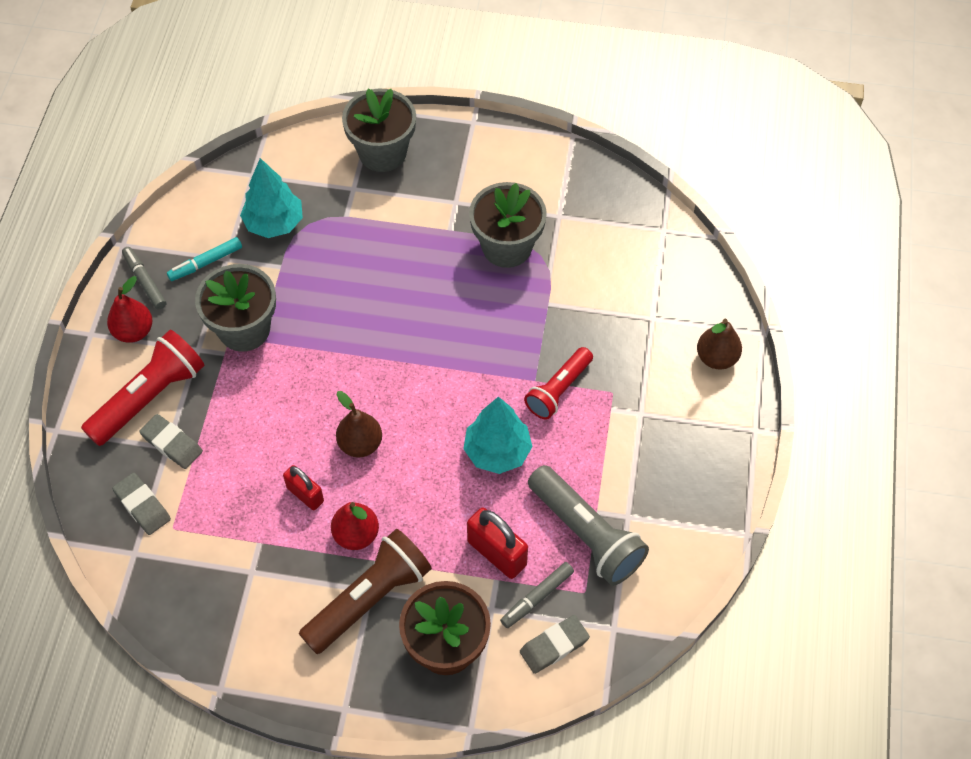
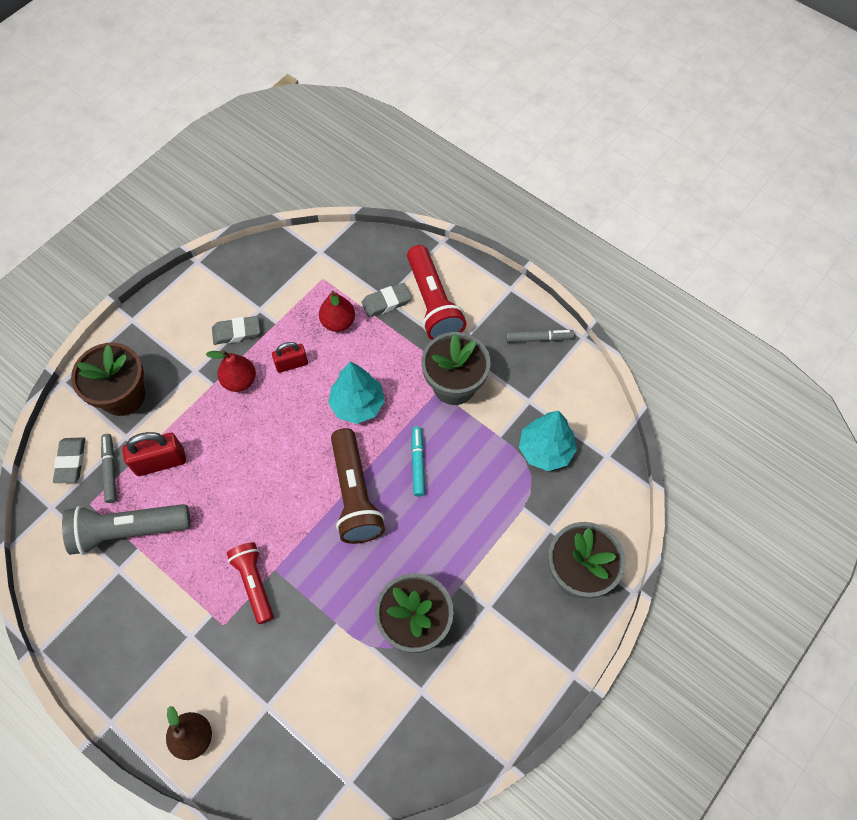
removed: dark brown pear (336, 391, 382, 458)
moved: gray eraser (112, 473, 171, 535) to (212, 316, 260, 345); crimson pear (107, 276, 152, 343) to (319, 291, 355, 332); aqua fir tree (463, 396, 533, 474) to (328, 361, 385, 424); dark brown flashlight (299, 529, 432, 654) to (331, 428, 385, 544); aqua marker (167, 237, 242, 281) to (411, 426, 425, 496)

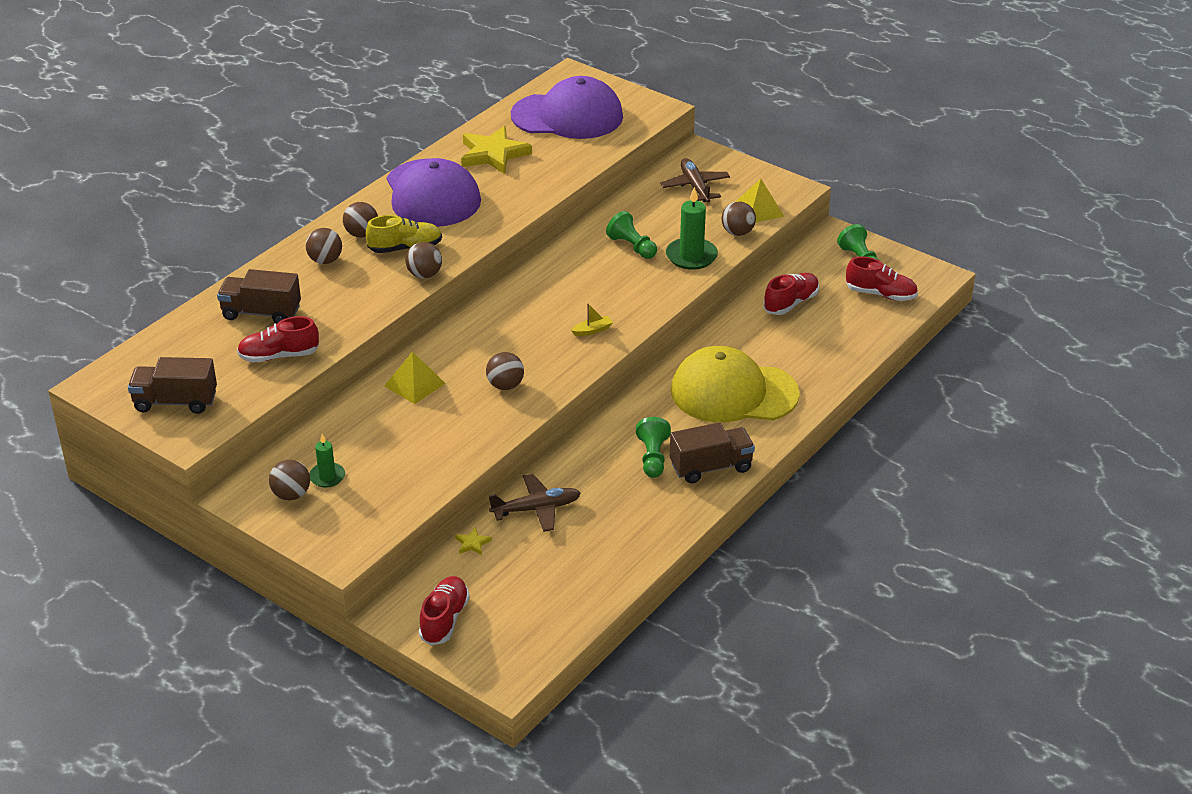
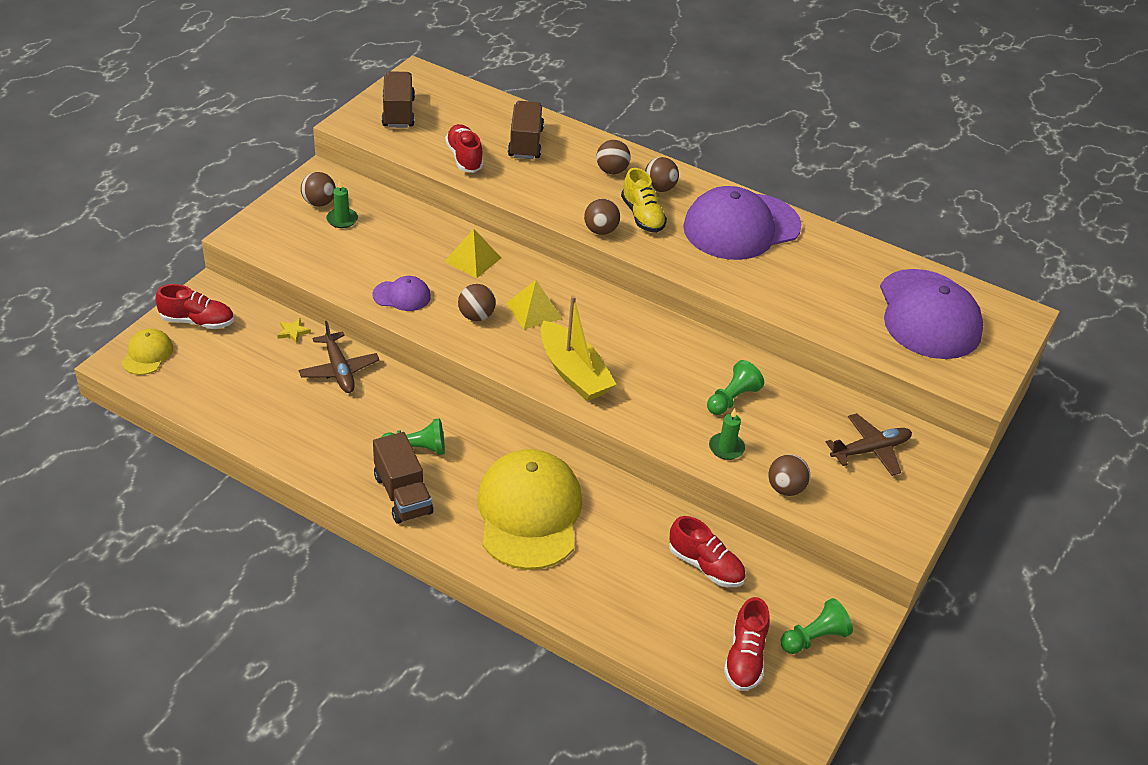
removed: bright yellow star (461, 126, 532, 174)
added: bright yellow cap (121, 329, 173, 375); violet cap (372, 276, 431, 311)
moved: bright yellow solid pyramid (736, 179, 784, 223) to (506, 280, 562, 329)
resized: bright yellow boat (571, 303, 613, 336) = (541, 295, 617, 401) x2.47; emerald candle (666, 187, 718, 270) = (709, 408, 745, 460) x0.60

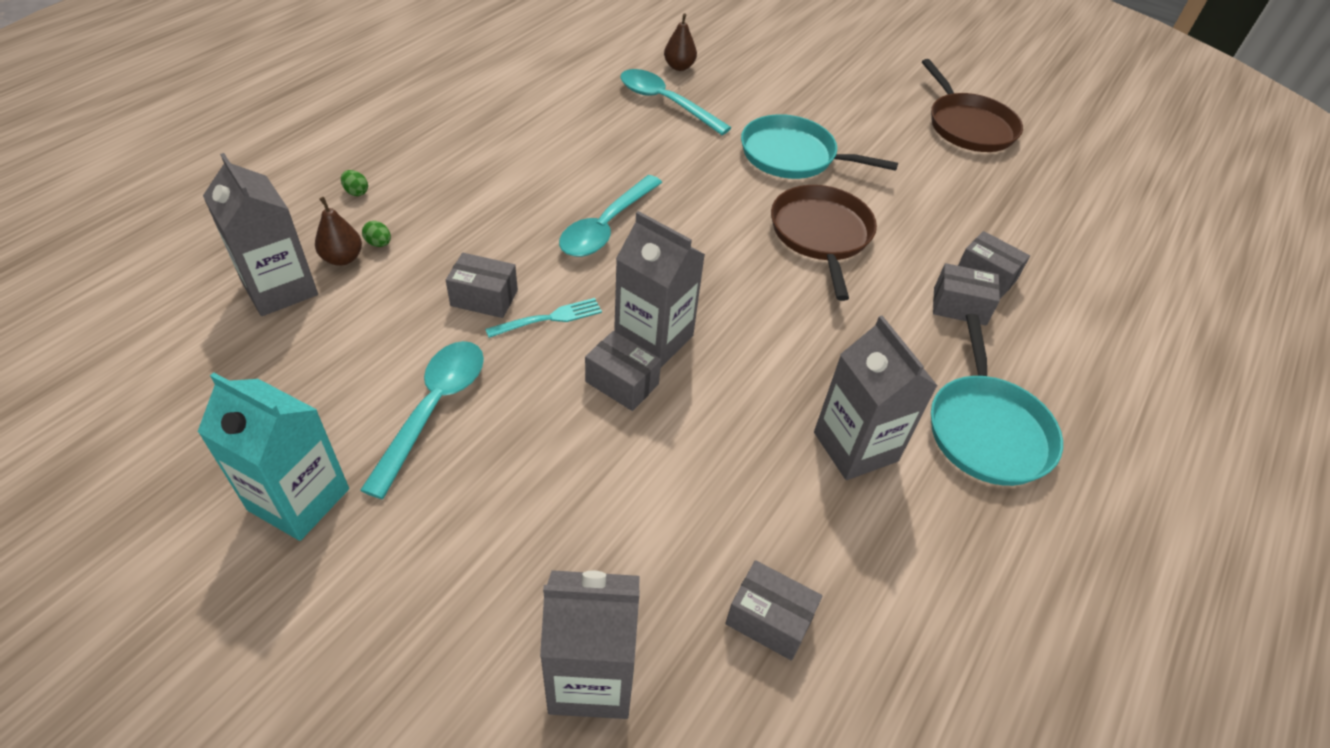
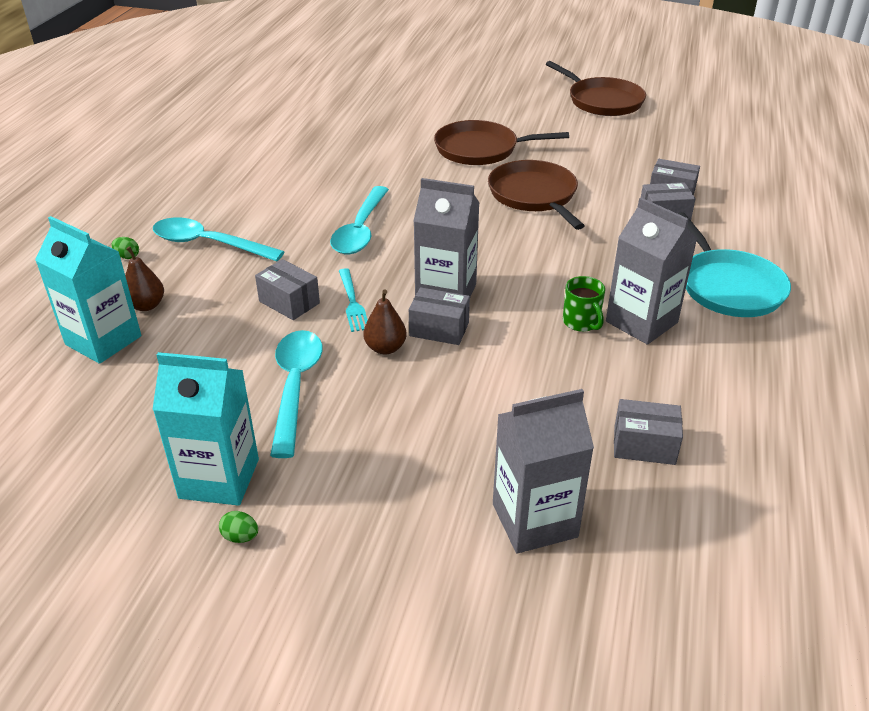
added: emerald coffee mug (563, 276, 605, 332)
moved: aqua teaspoon (620, 69, 732, 135) to (153, 218, 284, 262); emerald toy egg (362, 221, 391, 247) to (219, 511, 258, 543); dark brown pear (664, 13, 697, 71) to (363, 290, 407, 355)
recoloured: gray juice carton (203, 153, 318, 316) to aqua juice carton (35, 216, 141, 364); aqua pan (741, 114, 898, 179) to dark brown pan (434, 120, 569, 165)
turned: gray parcel (446, 253, 518, 318) = (255, 259, 320, 320) 45 degrees clockwise; aqua dinner fork (485, 298, 602, 338) = (339, 268, 368, 332) 120 degrees clockwise

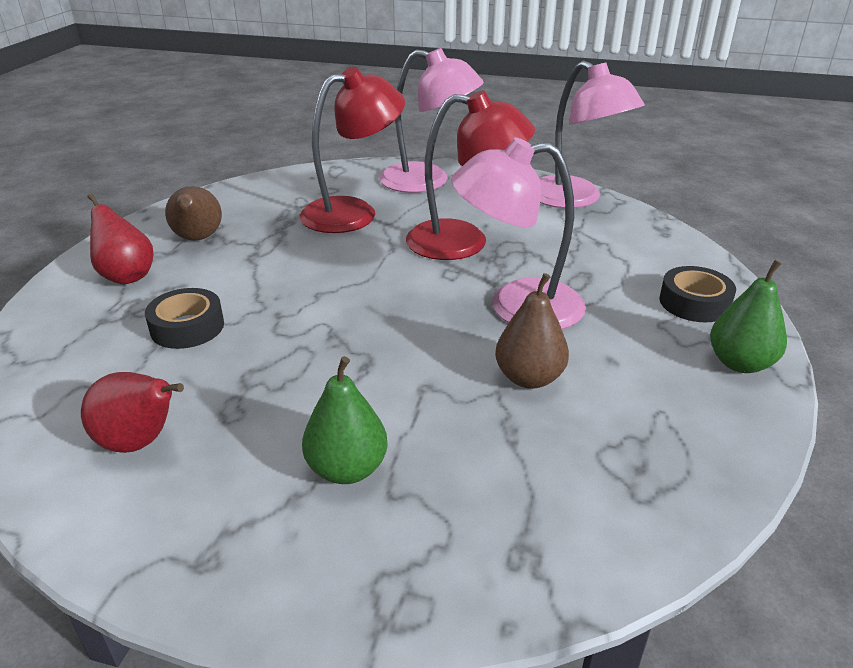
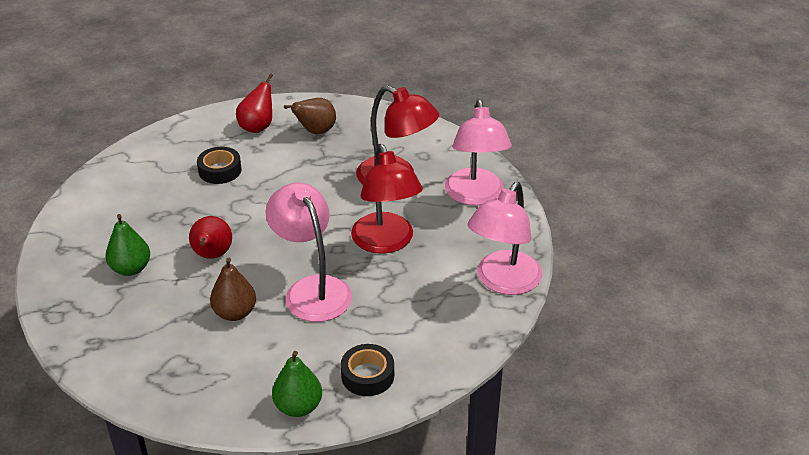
moved: crimson pear (81, 372, 184, 453) to (189, 216, 232, 259)

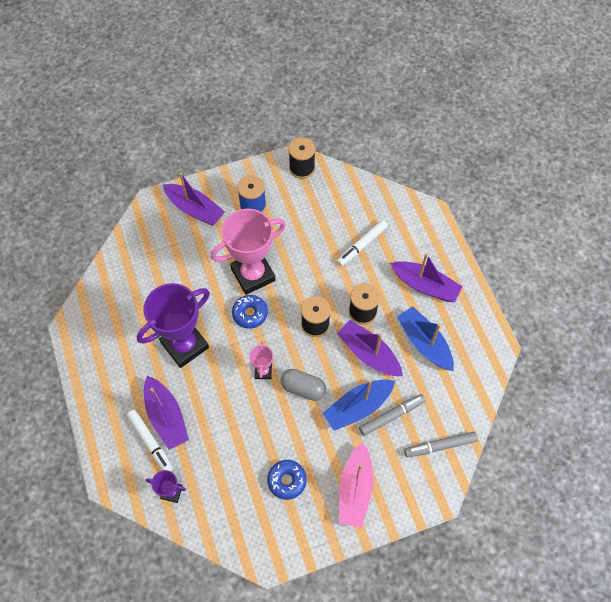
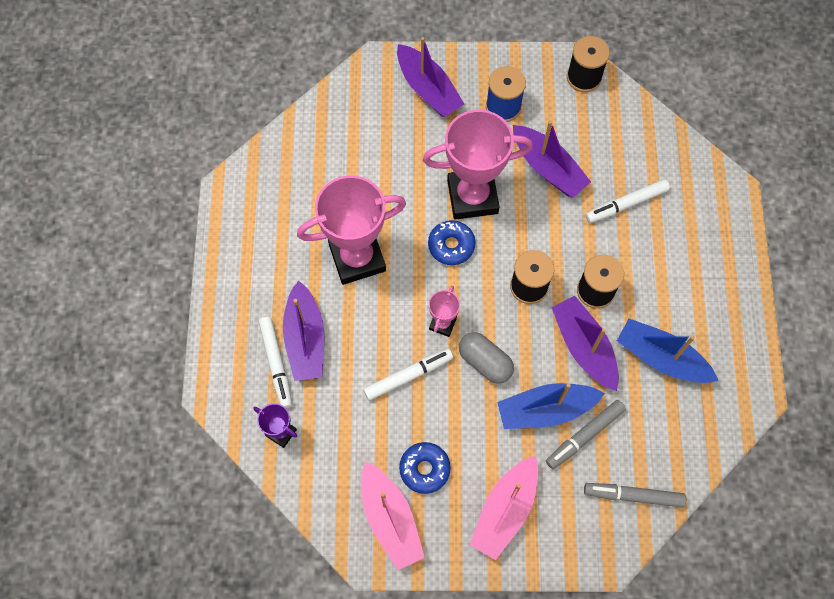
added: pink boat (361, 462, 425, 570); snow-white marker (363, 348, 453, 401)
moved: violet boat (390, 253, 463, 302) to (513, 120, 591, 198)
recoloured: violet award cup (137, 283, 210, 368) to pink award cup (297, 175, 406, 285)
turned: gray marker (359, 394, 426, 436) = (546, 400, 626, 469) 150 degrees clockwise; cobalt boat (397, 306, 454, 371) = (617, 319, 719, 383) 45 degrees counterclockwise

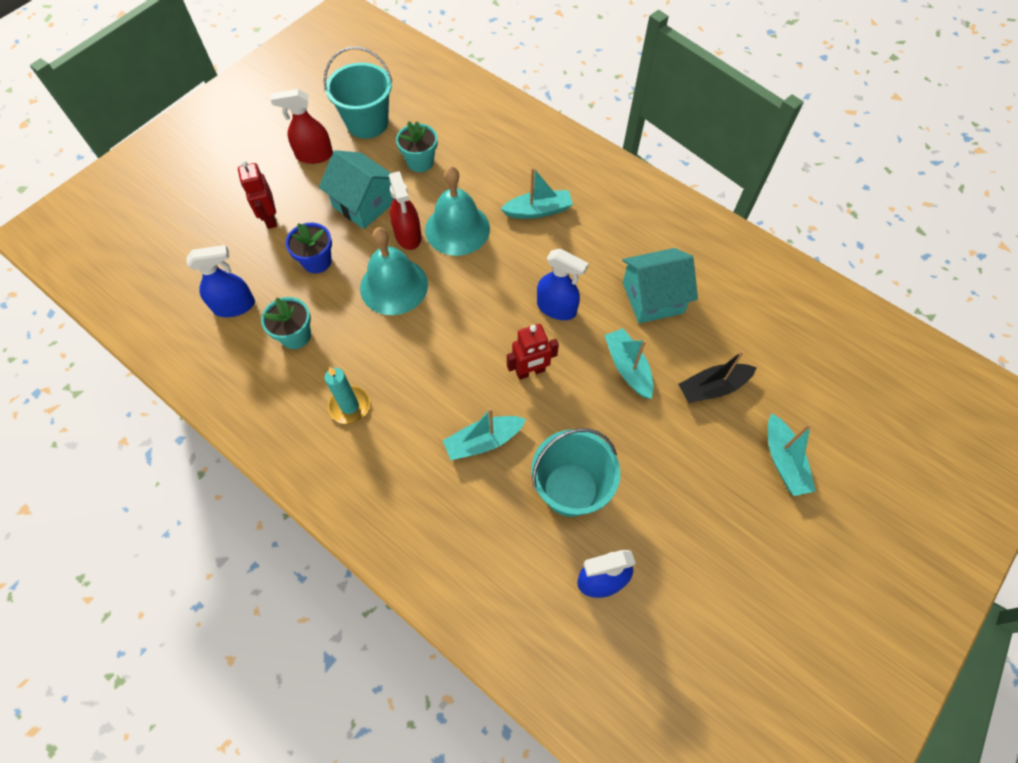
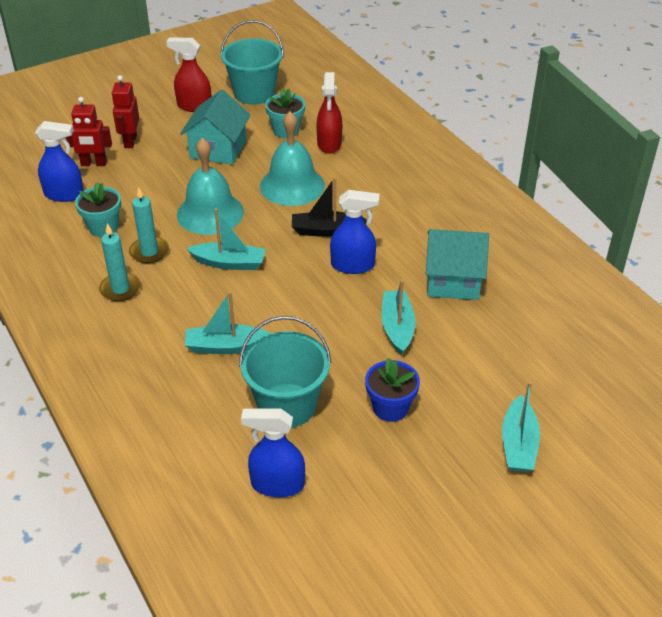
added: aqua candle (129, 187, 169, 263)
moved: crimson toy robot (507, 324, 559, 380) to (66, 97, 112, 166); aqua boat (500, 167, 573, 219) to (186, 208, 266, 270); jet-black boat (678, 351, 757, 403) to (292, 177, 367, 237); crimson spray cleaner (389, 171, 422, 250) to (317, 72, 342, 154); cobalt plant pot (285, 223, 332, 273) to (365, 358, 420, 422)
turned: aqua toy house (319, 150, 394, 229) = (180, 89, 251, 165) 45 degrees clockwise; cobalt spray cleaner (537, 249, 589, 320) = (330, 190, 379, 274) 45 degrees counterclockwise

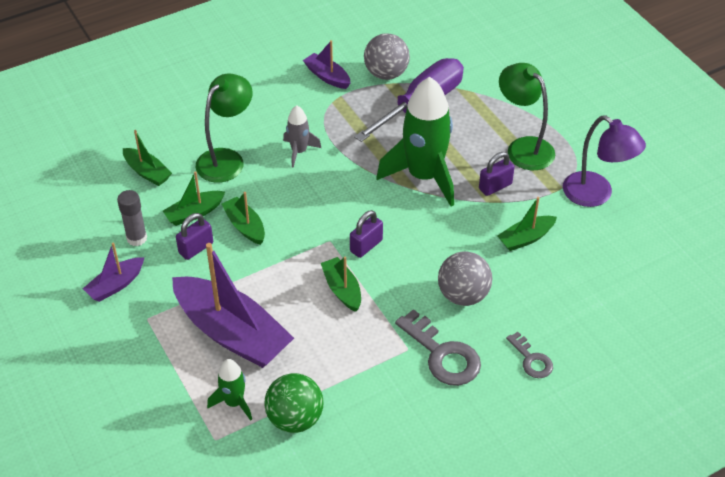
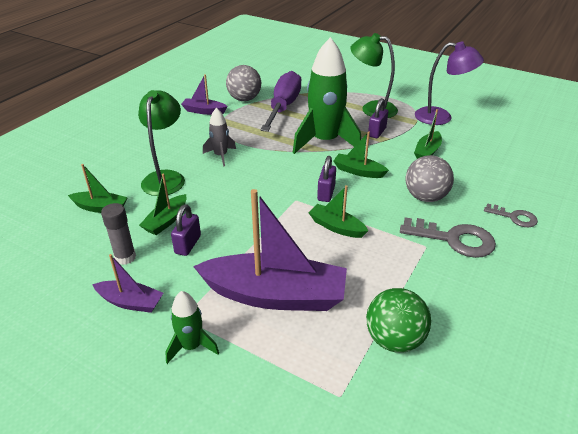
moved: emerald spaceship (207, 359, 252, 421) to (165, 291, 219, 364); emerald boat (222, 192, 265, 245) to (333, 131, 389, 178)
turned: violet boat (83, 243, 145, 302) = (92, 254, 163, 313) 90 degrees counterclockwise

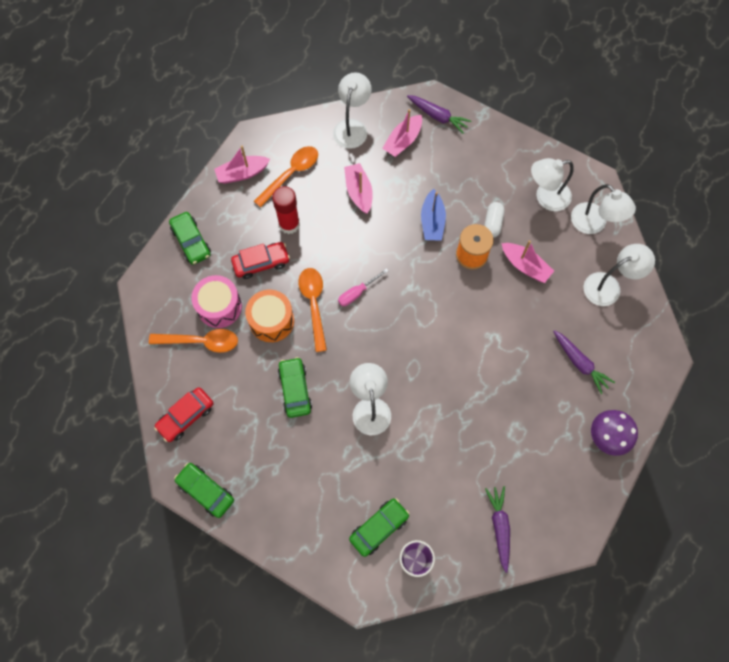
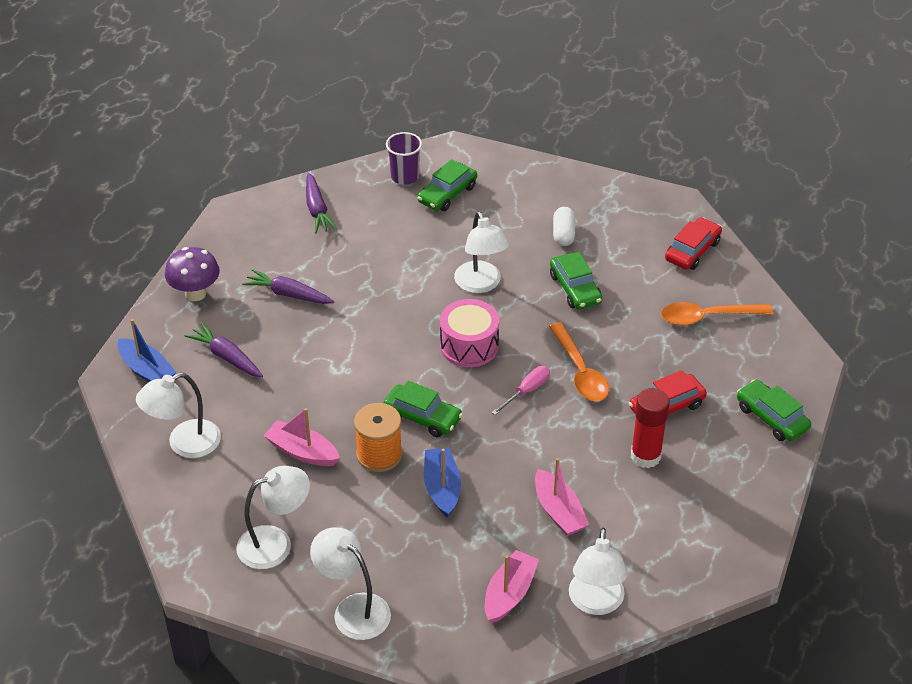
removed: pink boat (214, 145, 270, 184); orange snare drum (245, 290, 294, 342); orange teaspoon (254, 146, 318, 207)
added: cobalt boat (117, 319, 177, 382)
moved: violet root vegetable (407, 95, 471, 134) to (242, 269, 334, 304); snow-white lamp (571, 184, 636, 234) to (310, 527, 391, 640); emerald car (174, 463, 234, 518) to (384, 381, 463, 437); pink snare drum (191, 275, 242, 328) to (440, 299, 499, 367); snow-white pill shape (484, 202, 505, 238) to (553, 207, 575, 246)

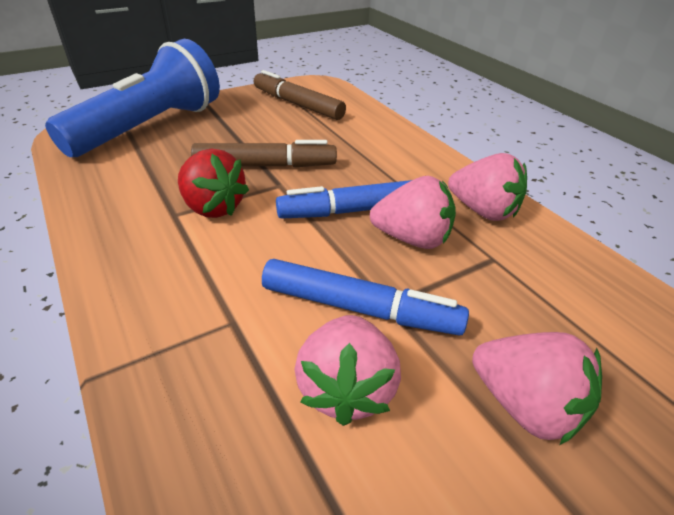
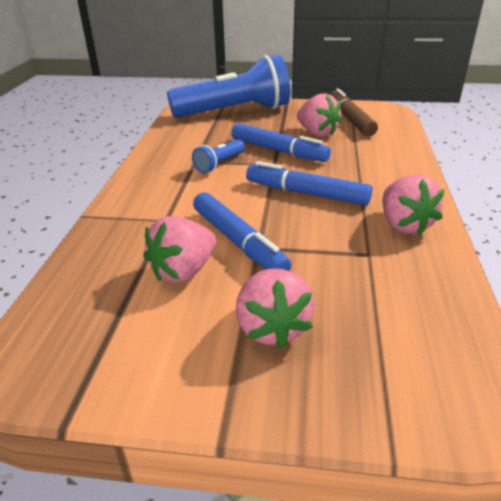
moved: pink toy strawberry (370, 176, 456, 249) to (297, 93, 342, 137)
replaced: crimson toy strawberry (178, 148, 249, 218) to cobalt flashlight (192, 139, 245, 173)
recoloured: dark brown marker (191, 140, 337, 167) to cobalt marker (232, 123, 331, 162)

